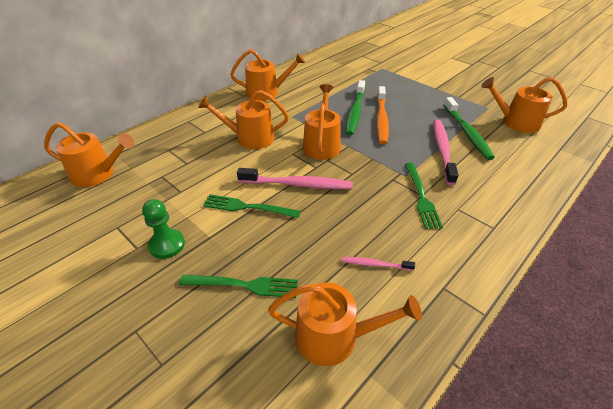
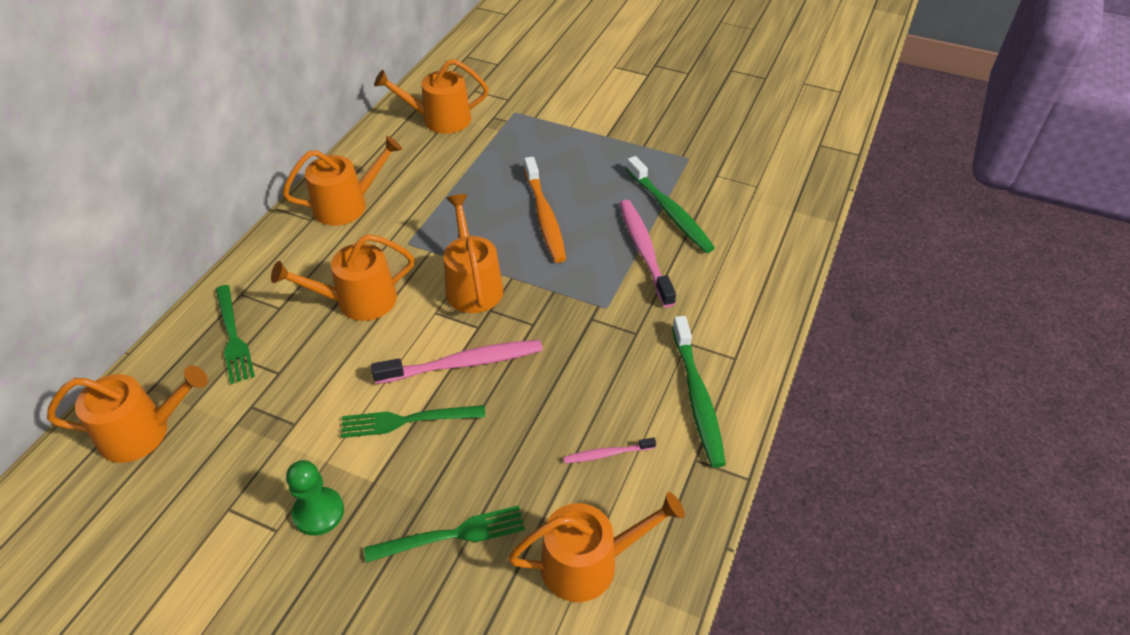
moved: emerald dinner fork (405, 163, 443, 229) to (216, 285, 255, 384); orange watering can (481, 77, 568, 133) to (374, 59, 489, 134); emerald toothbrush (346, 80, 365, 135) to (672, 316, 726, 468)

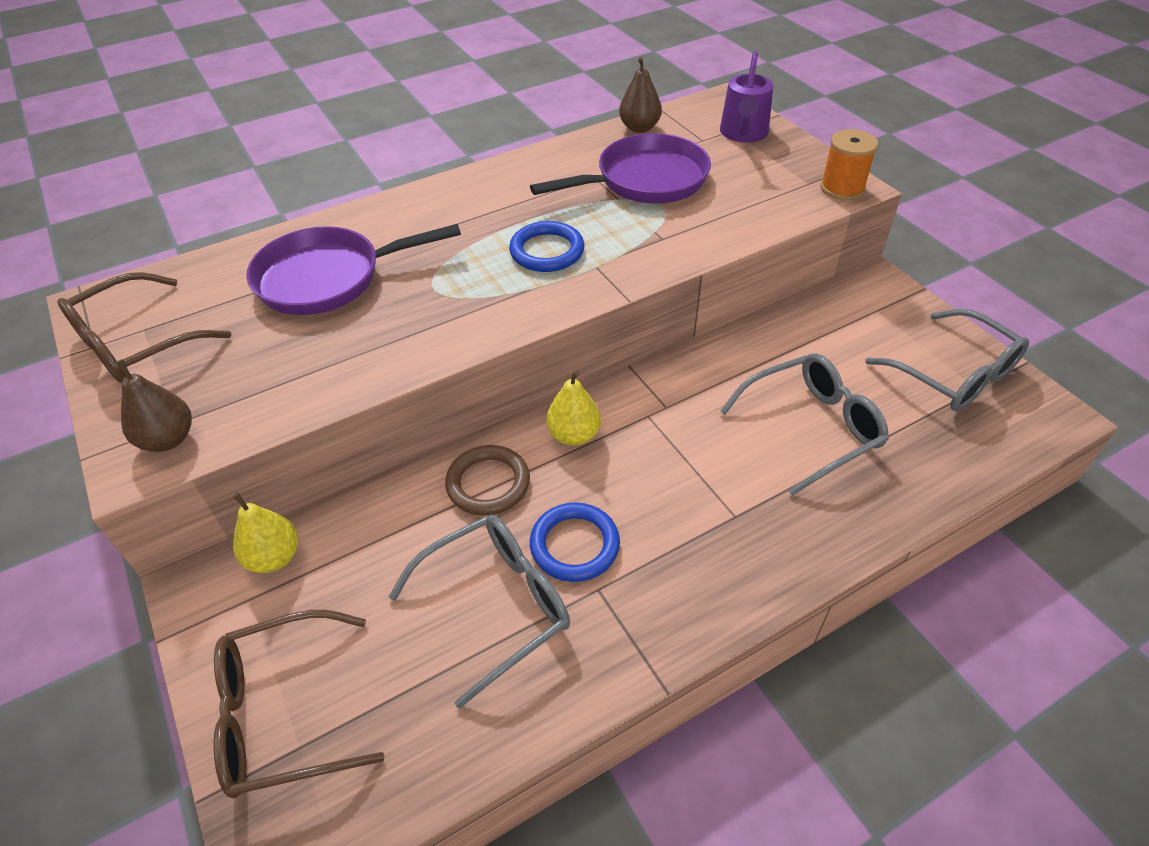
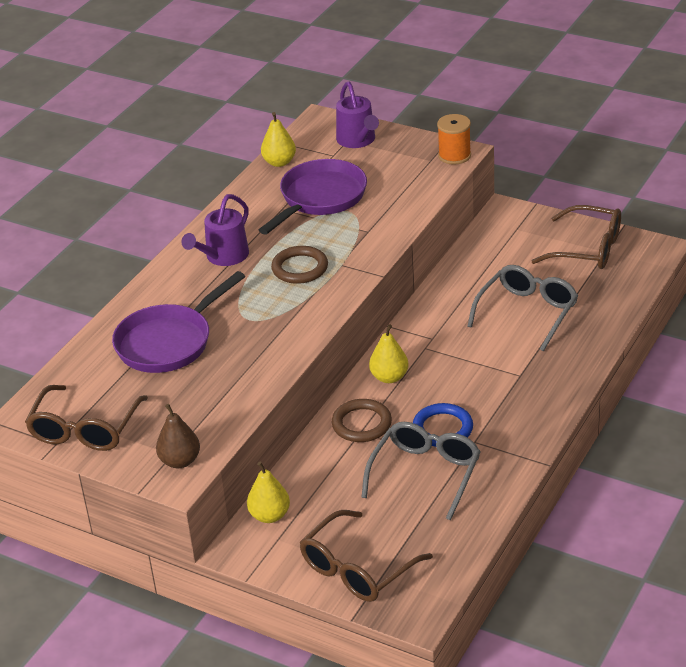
added: violet watering can (182, 194, 249, 266)
recoloured: dark brown pear (619, 57, 662, 133) to bright yellow pear (261, 112, 296, 167); cobalt ring (509, 221, 584, 272) to dark brown ring (271, 246, 328, 284); gray glasses (865, 309, 1029, 412) to dark brown glasses (532, 205, 621, 269)

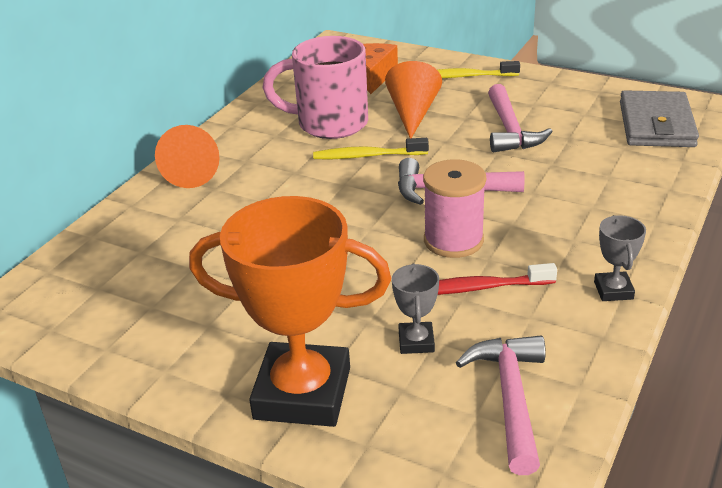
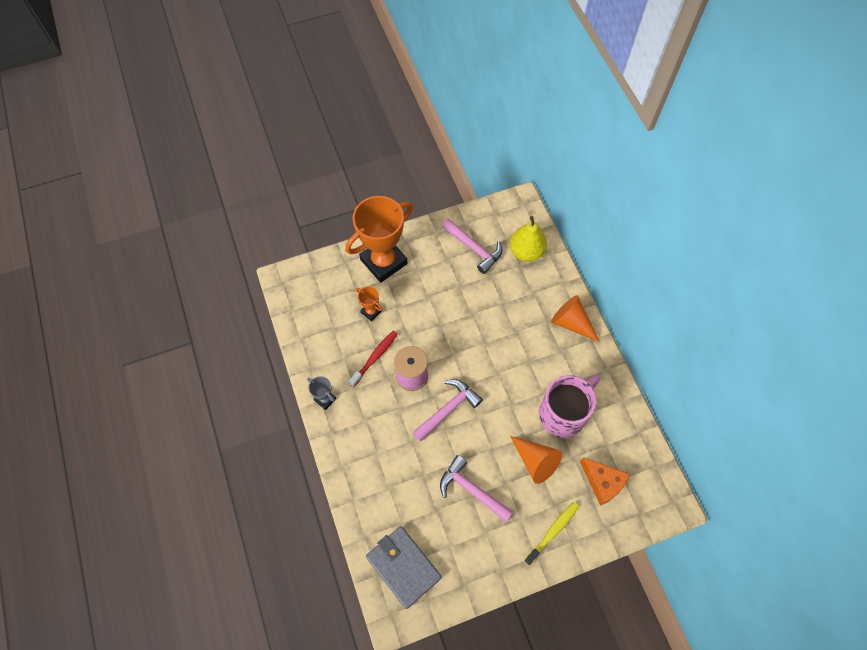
removed: bright yellow toothbrush (313, 138, 429, 159)
added: bright yellow pear (510, 216, 547, 262)
moved: pink claw hammer (456, 336, 546, 475) to (442, 219, 502, 274)
recoloured: gray award cup (392, 263, 439, 354) to orange award cup (356, 286, 382, 321)

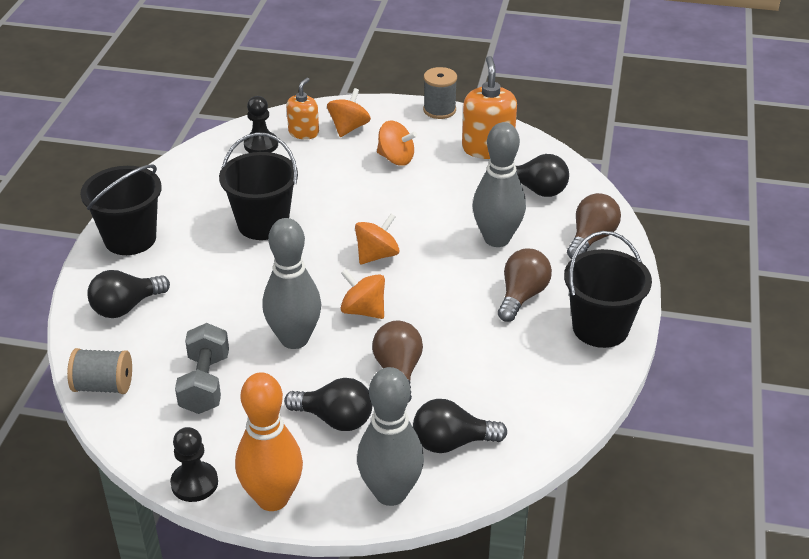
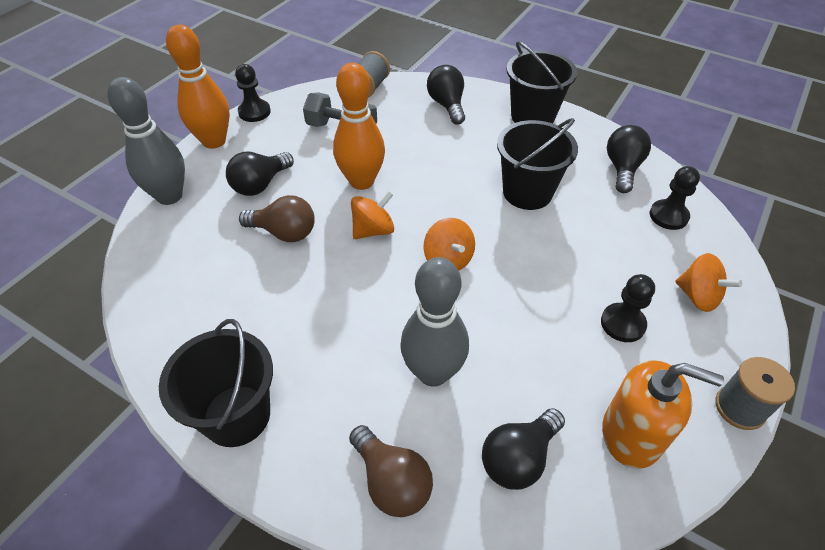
removed: orange soap dispenser (287, 78, 319, 139); dark brown lightbulb (498, 248, 552, 322)
moved: jet-black lightbulb (413, 399, 507, 453) to (607, 125, 651, 193)
replaced: orange toy top (377, 121, 417, 166) to jet-black game pawn (601, 274, 655, 342)
recoloured: gray skittle (262, 218, 321, 349) to orange skittle (333, 63, 385, 190)

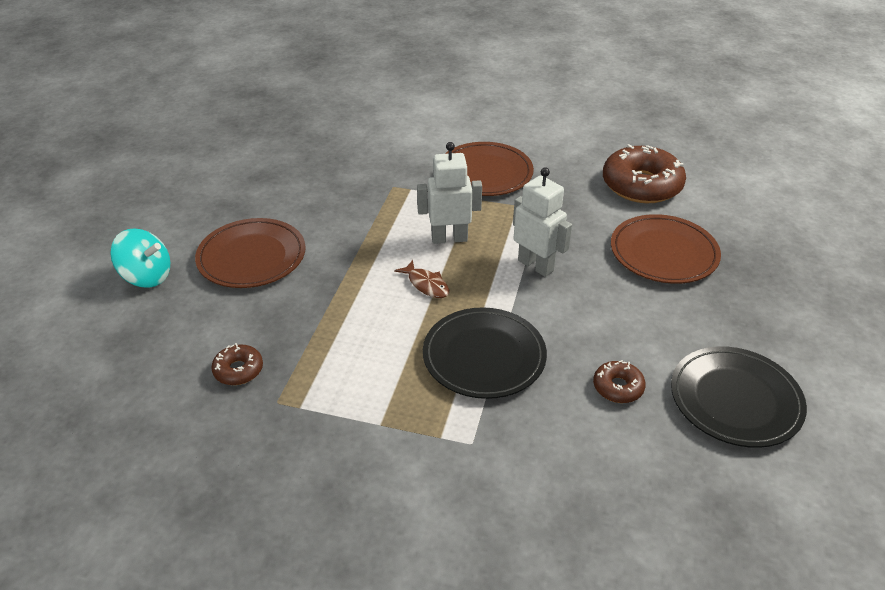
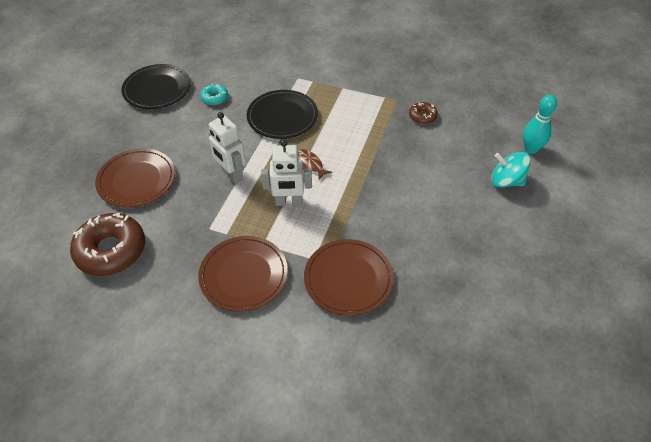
added: aqua skittle (523, 95, 557, 154)
moved: dark brown plate (195, 218, 306, 288) to (304, 239, 393, 316)
recoloured: dark brown glazed donut (593, 360, 646, 403) to aqua glazed donut (200, 84, 228, 105)

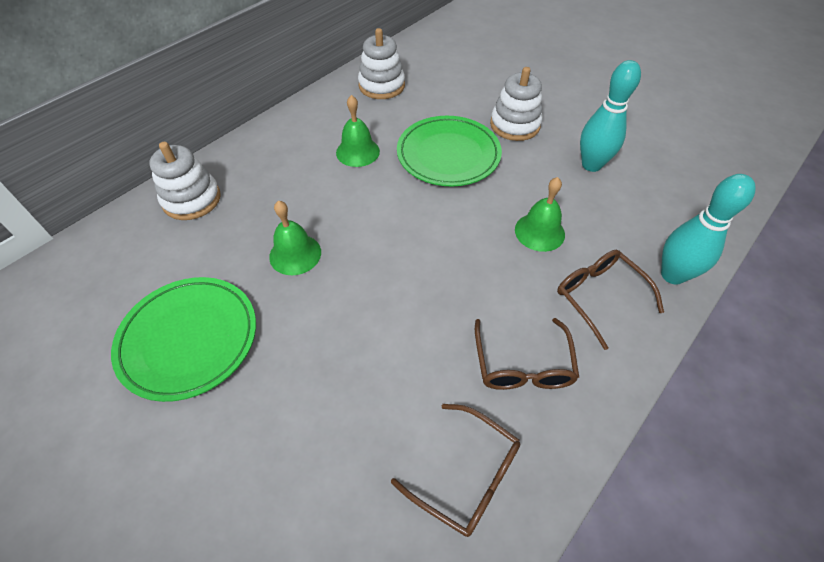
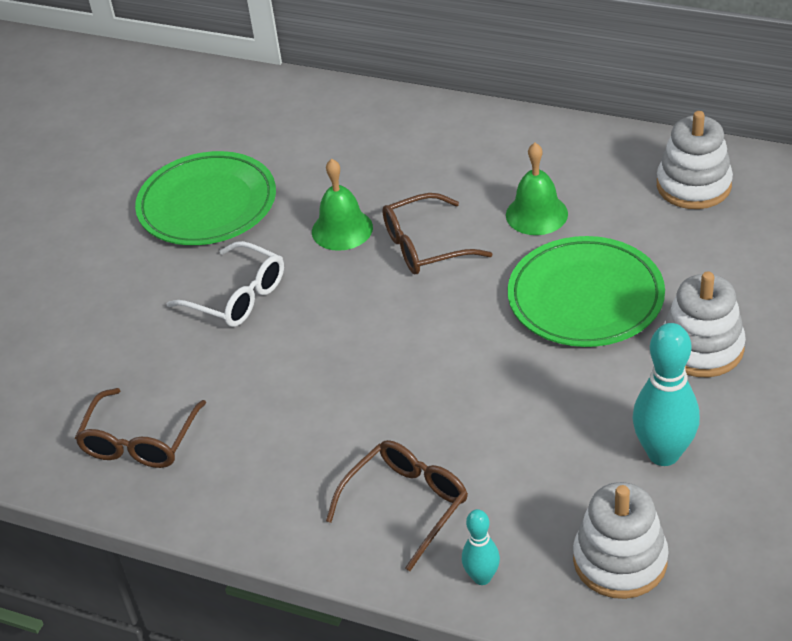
removed: emerald bell (515, 177, 565, 252)
added: snow-white glasses (167, 241, 284, 327)
moved: dark brown glasses (475, 318, 579, 390) to (382, 193, 492, 274); snow-white ring stacker (149, 142, 221, 220) to (573, 482, 669, 599)
resized: aqua skittle (661, 174, 756, 285) = (462, 509, 500, 585) x0.55

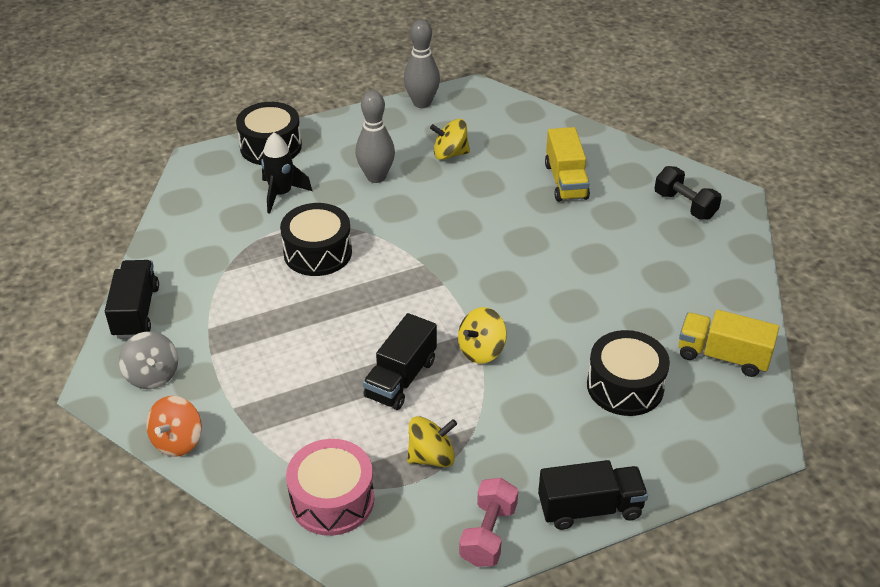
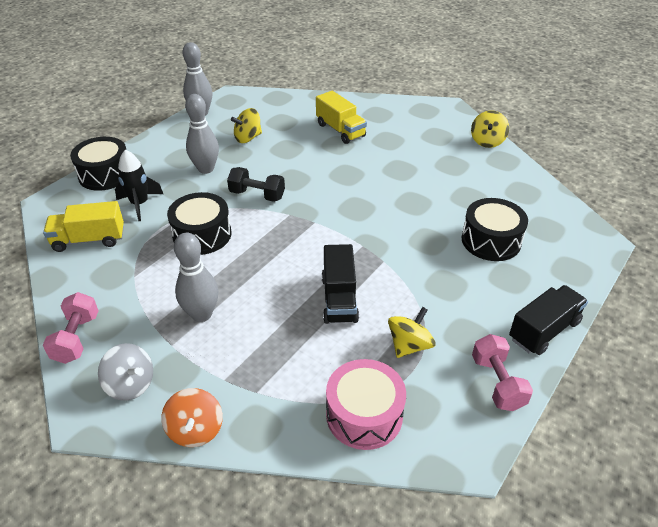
added: gray skittle (174, 233, 218, 322)
moved: bright yellow toy truck (679, 310, 779, 377) to (43, 201, 124, 252); jet-black dumbbell (654, 166, 722, 220) to (227, 167, 285, 202); bright yellow toy top (458, 307, 507, 364) to (471, 110, 509, 148)
replaced: jet-black toy truck (105, 260, 159, 338) to pink dumbbell (43, 292, 99, 364)

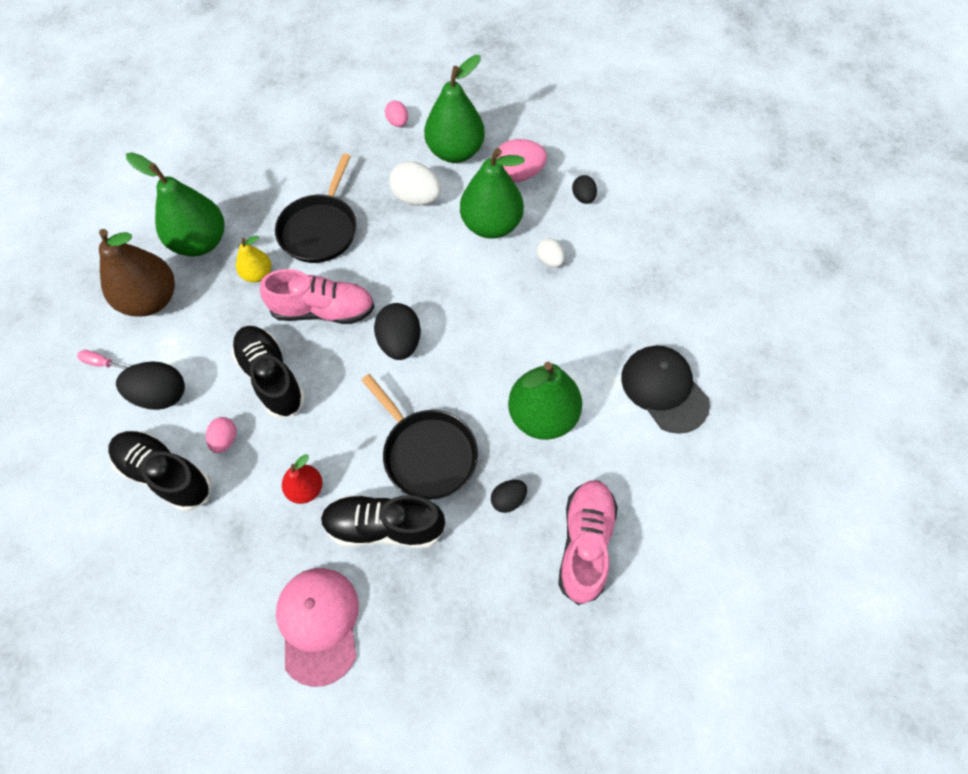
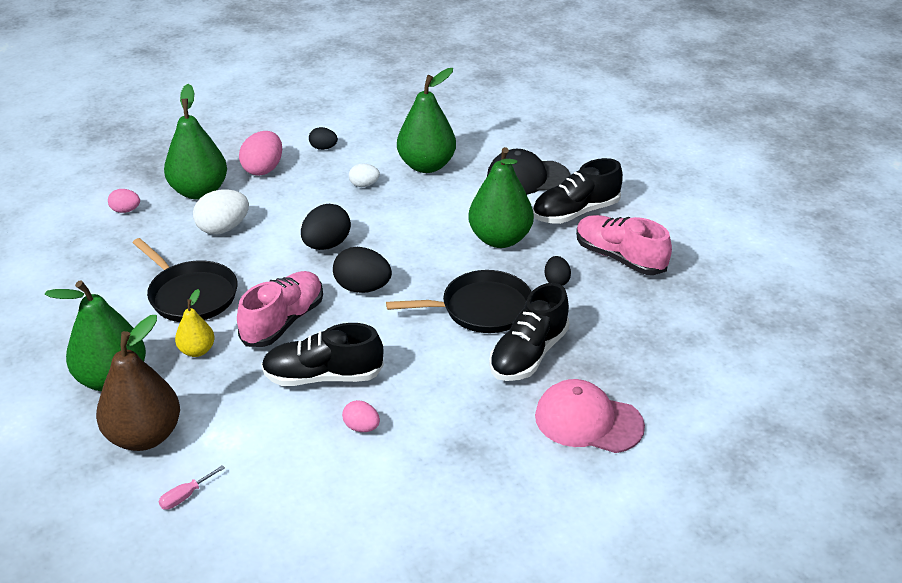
removed: crimson pear (282, 454, 322, 504)
moved: jet-black toy egg (116, 362, 185, 410) to (301, 204, 351, 250); emerald pear (460, 148, 525, 239) to (397, 68, 456, 173); jet-black sneaker (108, 431, 212, 511) to (533, 158, 623, 224)

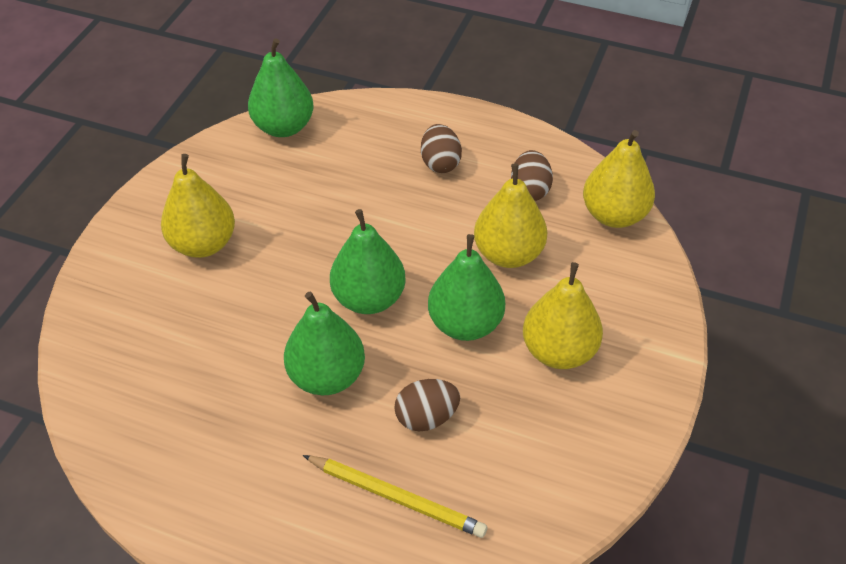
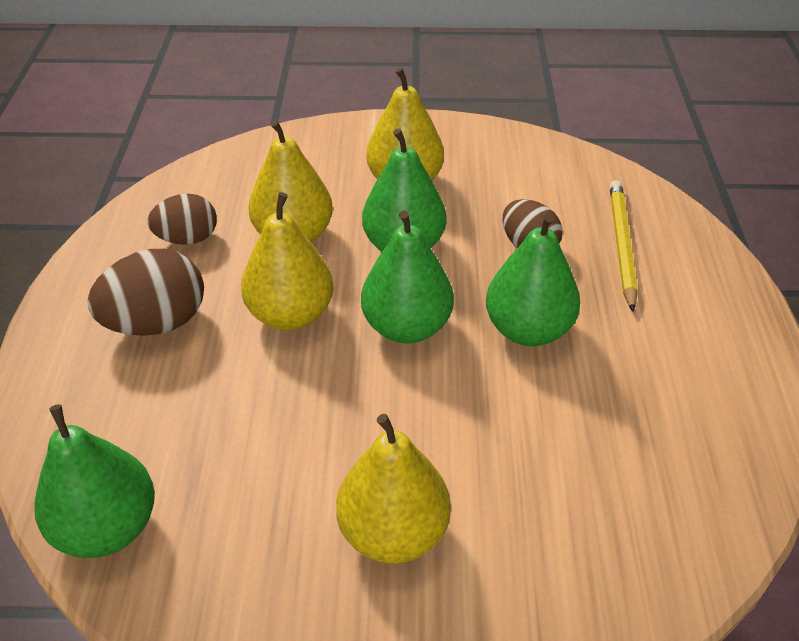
moved: bright yellow pear (583, 130, 655, 228) to (241, 192, 334, 330)
resized: dark brown toy egg (421, 124, 462, 173) = (87, 249, 204, 336) x1.51

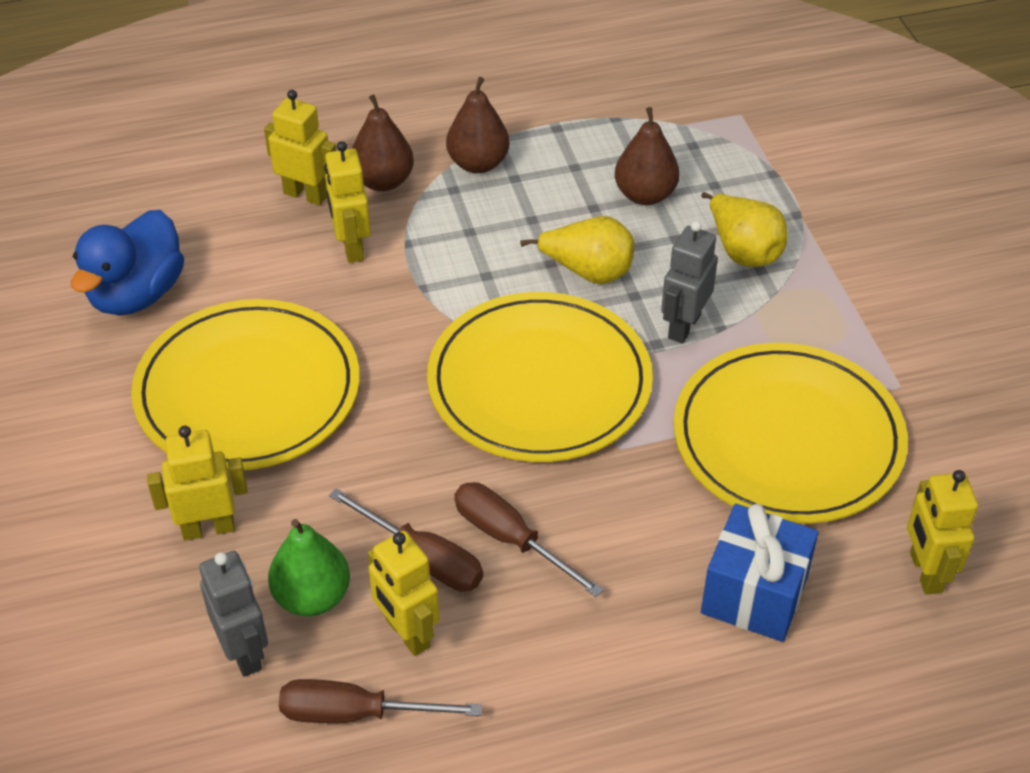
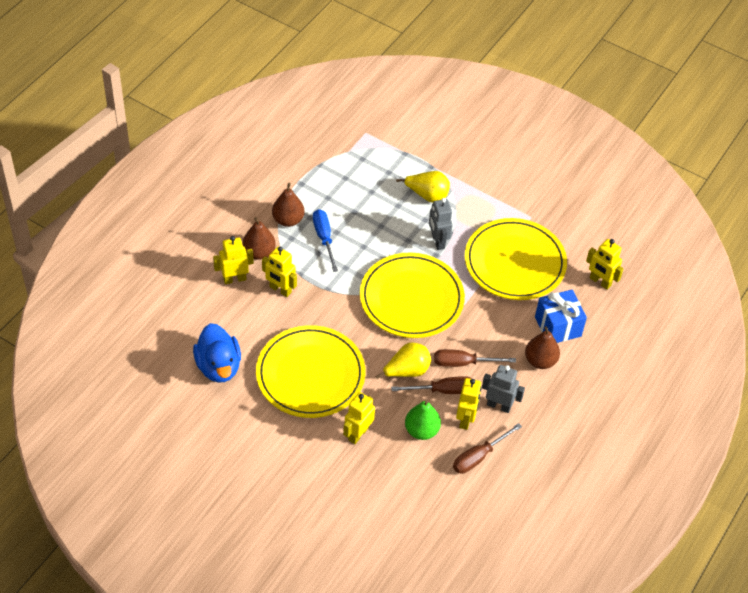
added: cobalt flat screwdriver (313, 209, 338, 272)
moved: bright yellow pear (520, 216, 634, 284) to (376, 342, 431, 379); gray toy robot (199, 551, 268, 677) to (482, 365, 525, 413); dark brown pear (615, 107, 680, 205) to (525, 326, 560, 369)
turned: bright yellow toy robot (368, 531, 440, 656) = (456, 378, 482, 430) 90 degrees counterclockwise

